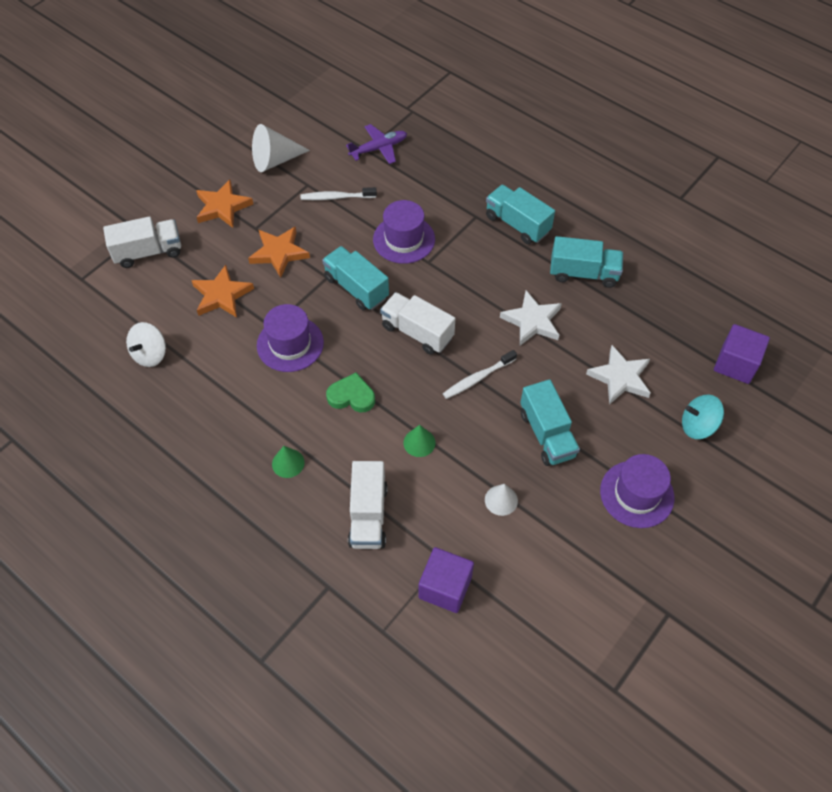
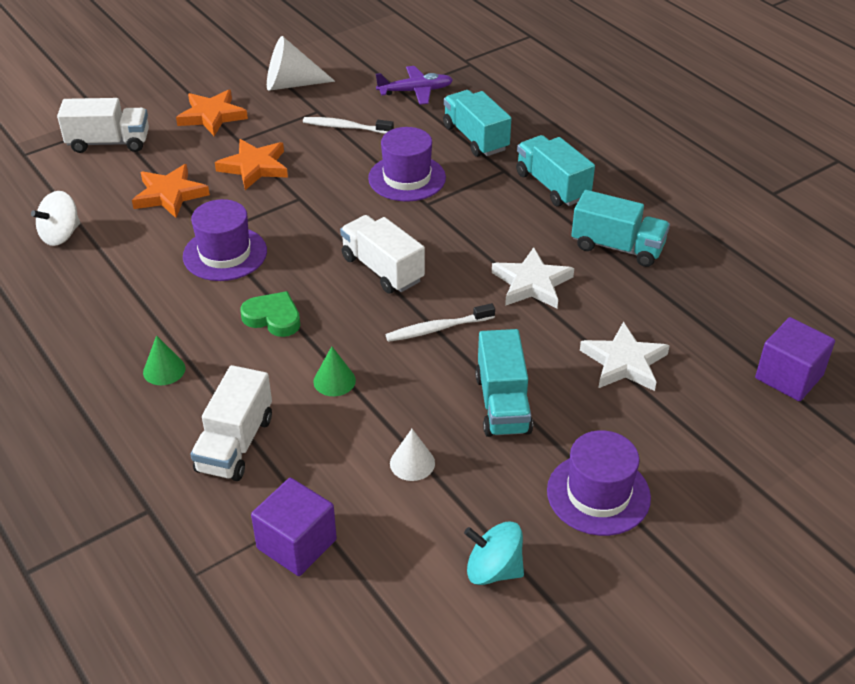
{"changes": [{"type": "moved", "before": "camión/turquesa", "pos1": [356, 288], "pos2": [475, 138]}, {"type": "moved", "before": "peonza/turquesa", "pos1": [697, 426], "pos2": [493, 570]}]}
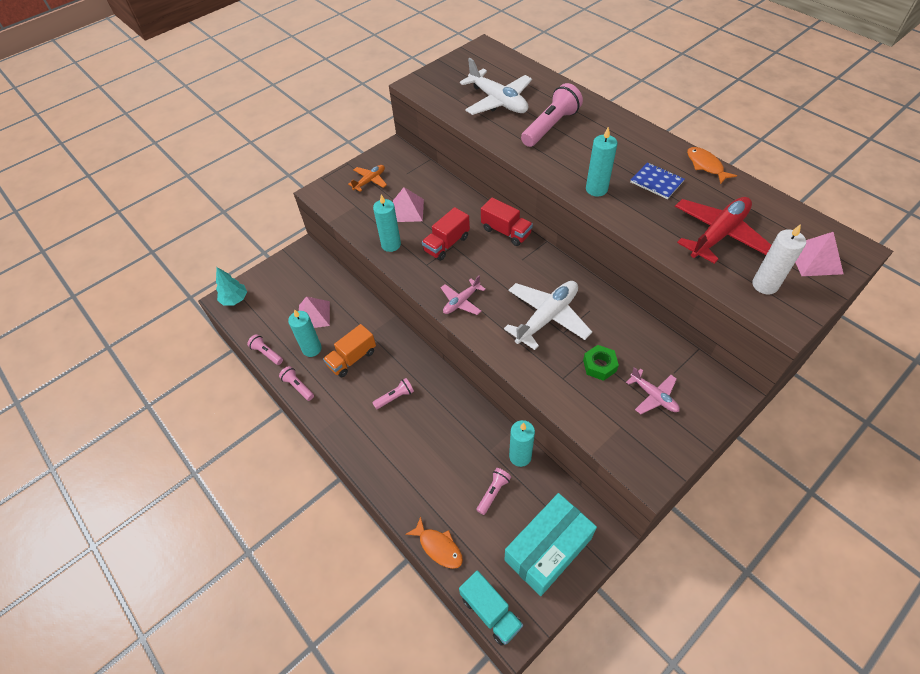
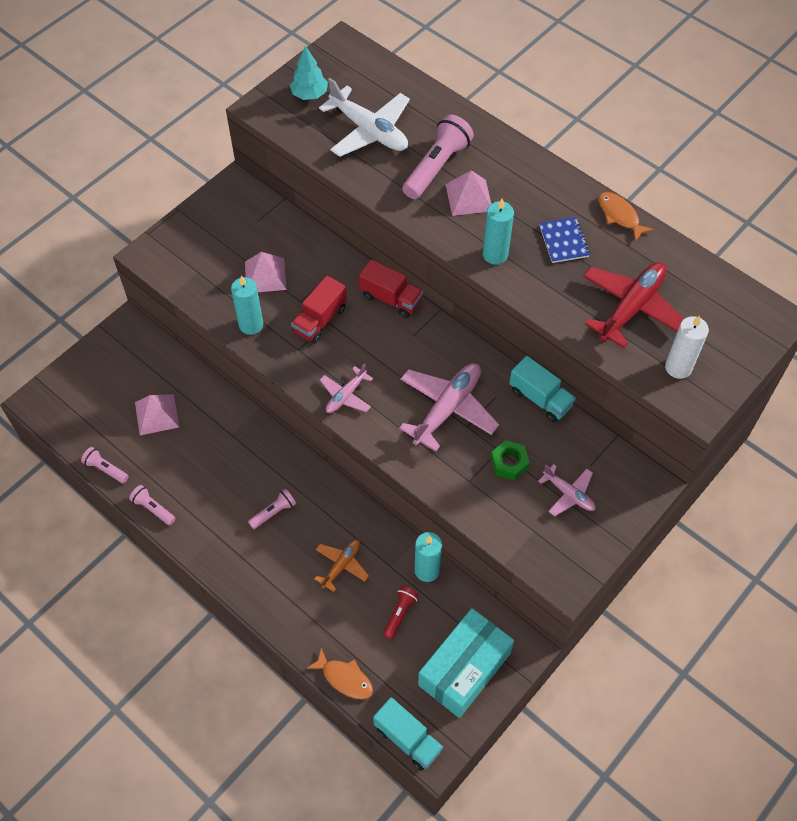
{"changes": [{"type": "removed", "before": "vela/turquesa", "pos1": [312, 349]}, {"type": "removed", "before": "camión/naranja", "pos1": [352, 358]}, {"type": "added", "after": "camión/turquesa", "pos2": [540, 398]}, {"type": "moved", "before": "árbol/turquesa", "pos1": [235, 299], "pos2": [309, 94]}, {"type": "moved", "before": "avión/naranja", "pos1": [370, 181], "pos2": [341, 565]}, {"type": "moved", "before": "pirámide/rosa", "pos1": [815, 259], "pos2": [469, 197]}, {"type": "recoloured", "before": "lámpara de mano/rosa", "after": "lámpara de mano/rojo", "pos1": [493, 493], "pos2": [400, 614]}, {"type": "recoloured", "before": "avión/blanco", "after": "avión/rosa", "pos1": [547, 317], "pos2": [447, 409]}, {"type": "turned", "before": "cuaderno/azul", "pos1": [656, 182], "pos2": [563, 241], "turn": 45}]}
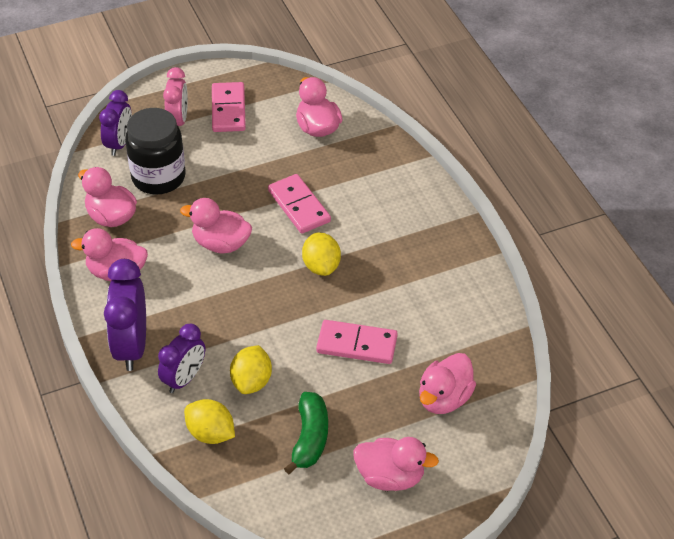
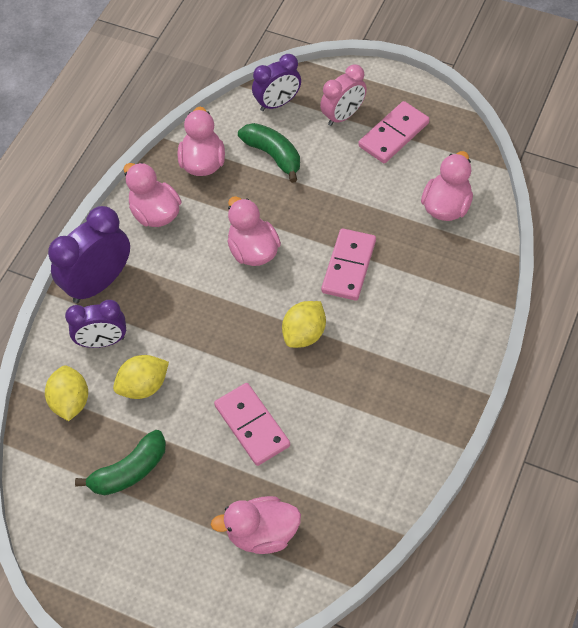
{"changes": [{"type": "removed", "before": "pato/rosa", "pos1": [390, 476]}, {"type": "replaced", "before": "tarro/negro", "after": "plátano/verde", "pos1": [158, 177], "pos2": [273, 155]}]}
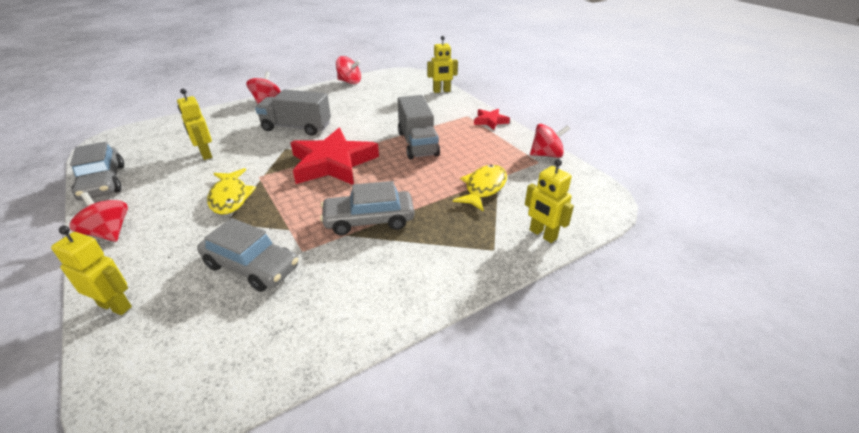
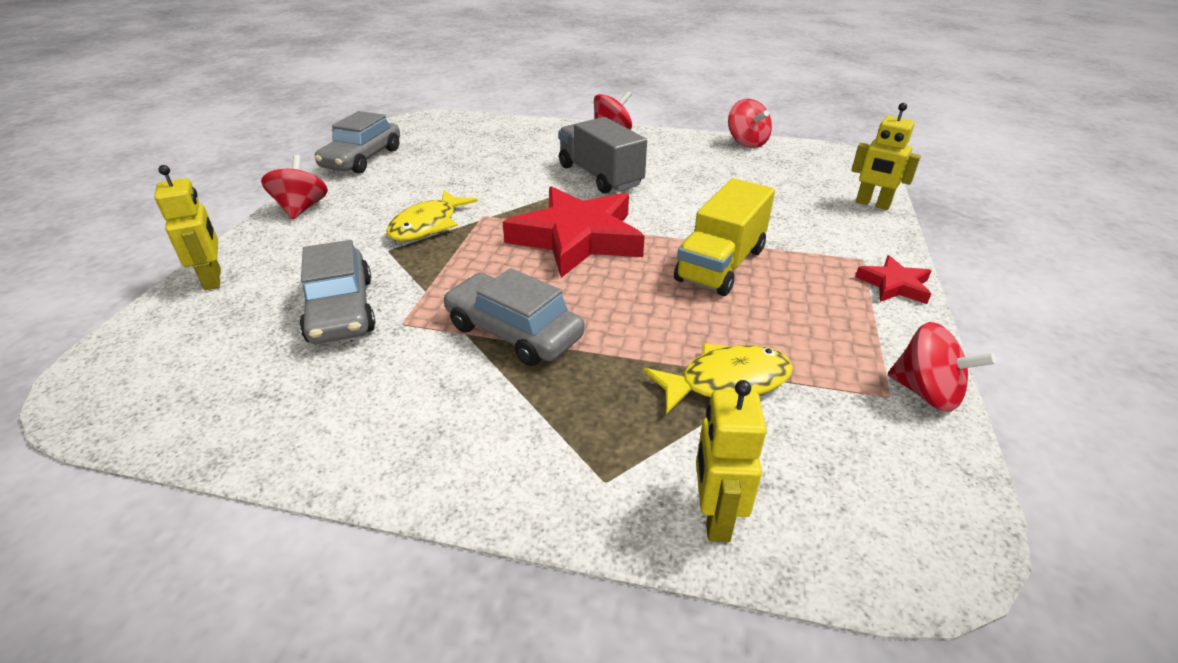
{"changes": [{"type": "removed", "before": "robot/amarillo", "pos1": [205, 154]}, {"type": "recoloured", "before": "camión/gris", "after": "camión/amarillo", "pos1": [417, 143], "pos2": [721, 264]}]}
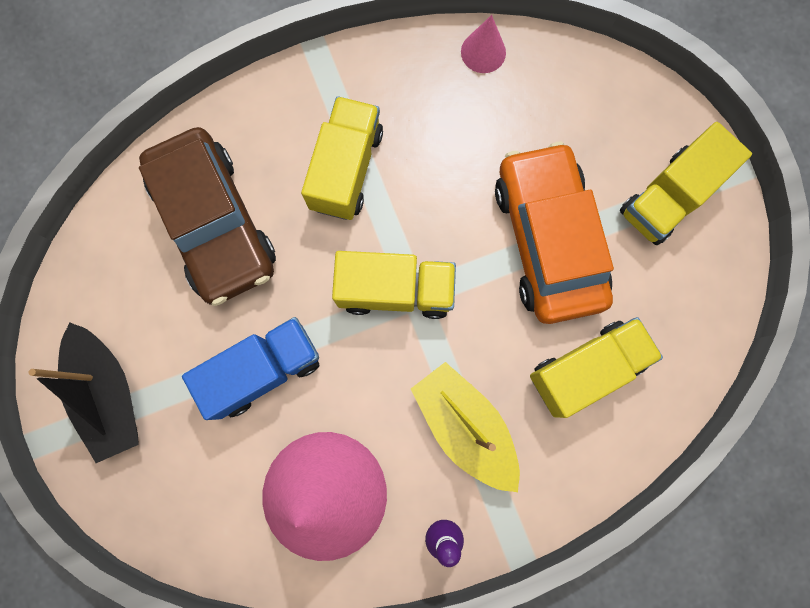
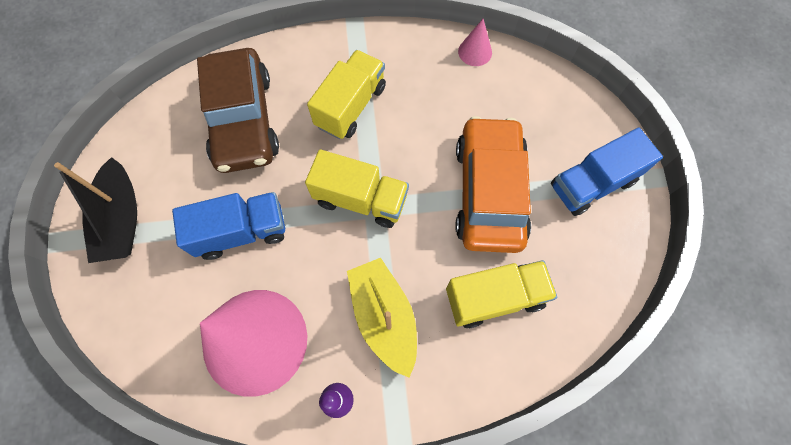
{"changes": [{"type": "recoloured", "before": "camión/amarillo", "after": "camión/azul", "pos1": [668, 197], "pos2": [592, 184]}]}
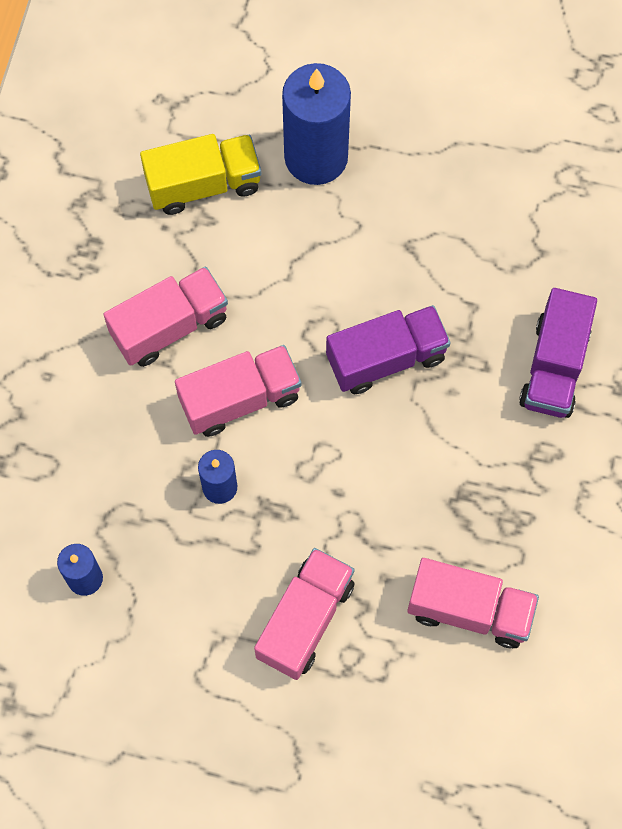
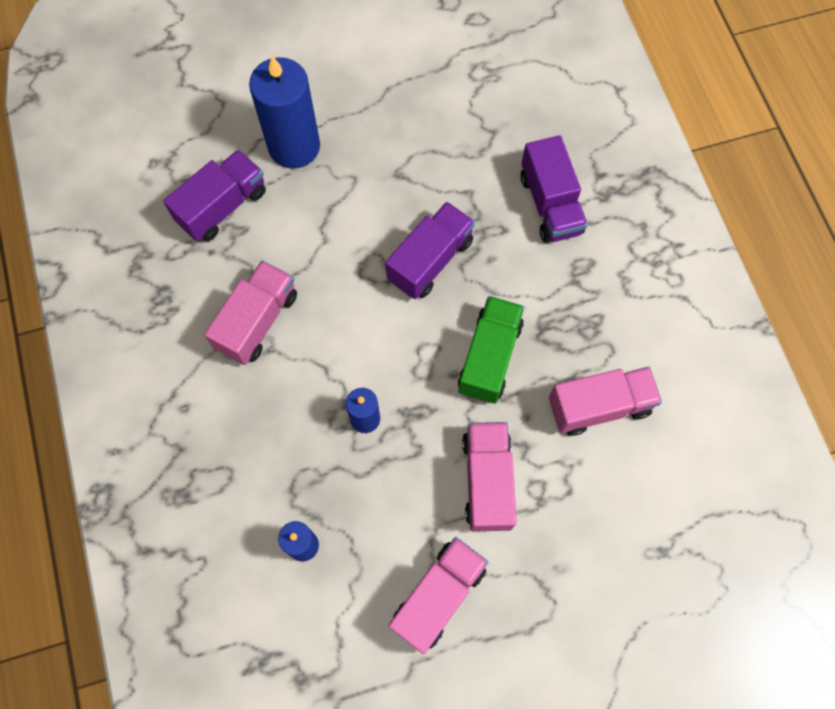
{"changes": [{"type": "added", "after": "camión/verde", "pos2": [489, 357]}, {"type": "moved", "before": "camión/rosa", "pos1": [240, 399], "pos2": [438, 596]}, {"type": "recoloured", "before": "camión/amarillo", "after": "camión/morado", "pos1": [203, 184], "pos2": [222, 206]}]}
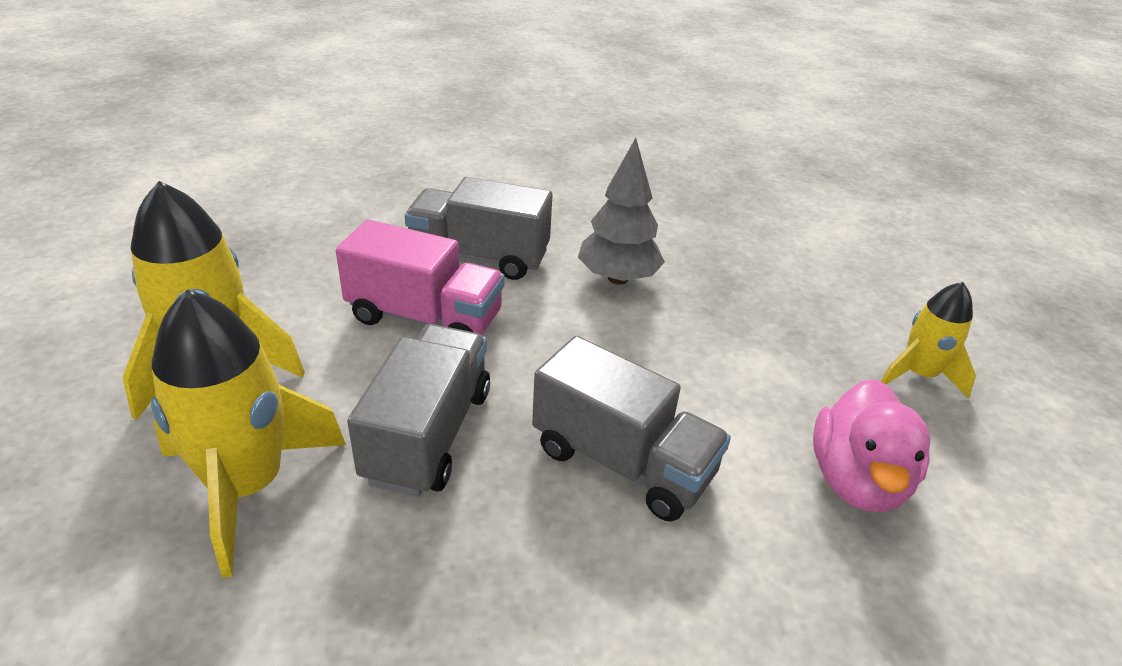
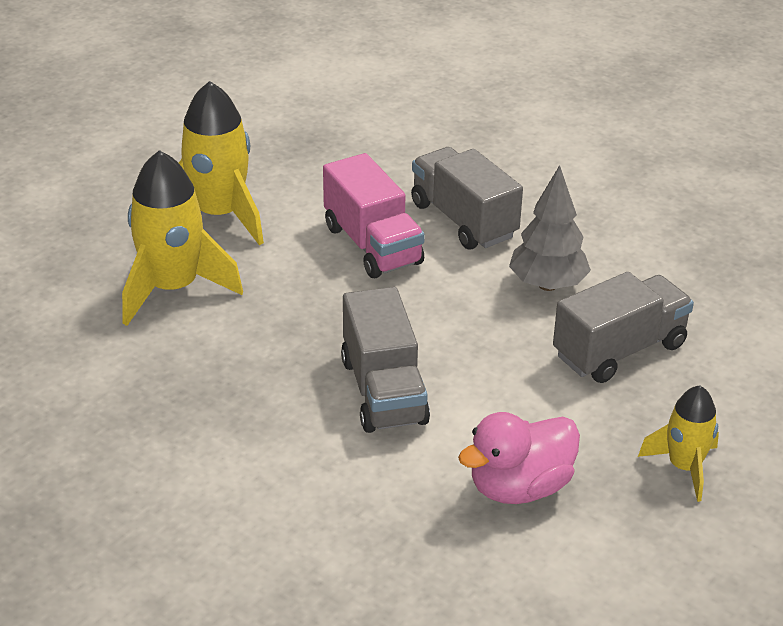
{"changes": [{"type": "moved", "before": "camión/gris", "pos1": [428, 434], "pos2": [619, 350]}]}
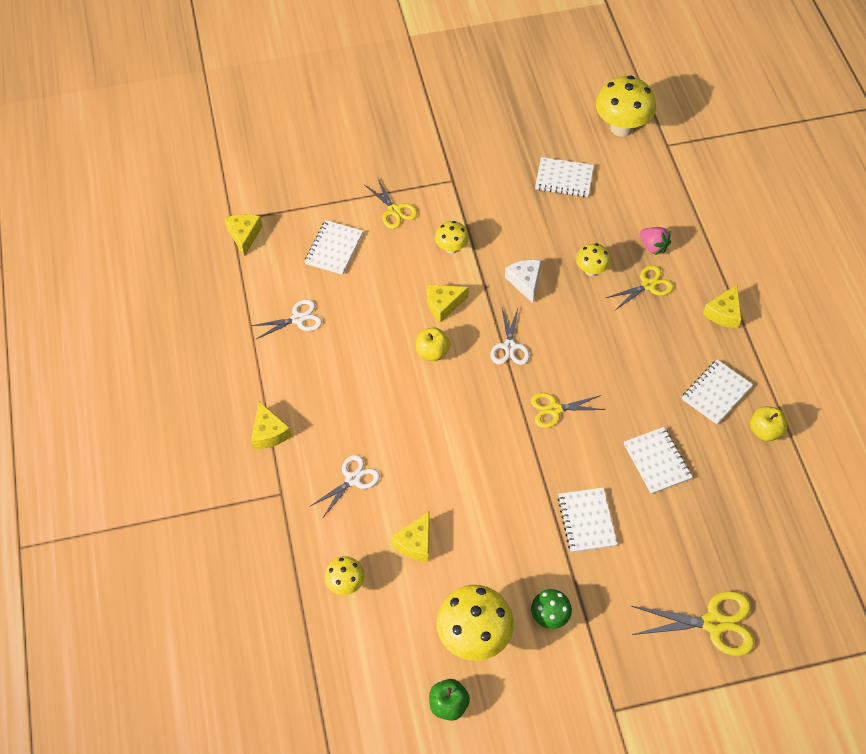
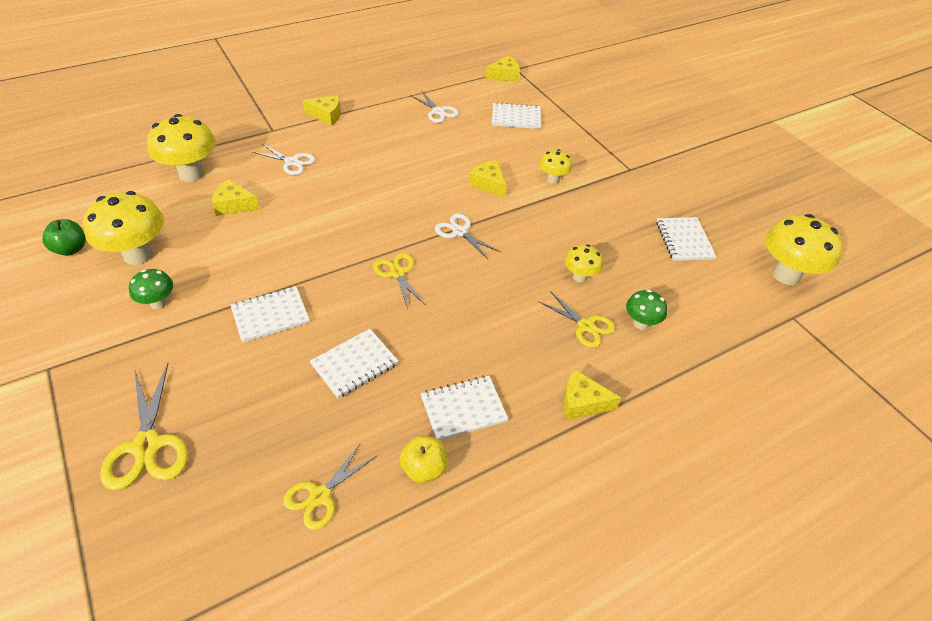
{"changes": [{"type": "removed", "before": "manzana/amarillo", "pos1": [432, 352]}, {"type": "removed", "before": "queso/blanco", "pos1": [525, 282]}, {"type": "moved", "before": "tijeras/amarillo", "pos1": [394, 210], "pos2": [320, 496]}, {"type": "replaced", "before": "fresa/rosa", "after": "seta/verde", "pos1": [653, 246], "pos2": [641, 323]}, {"type": "turned", "before": "queso/amarillo", "pos1": [269, 433], "pos2": [327, 115], "turn": -135}, {"type": "turned", "before": "tijeras/blanco", "pos1": [509, 347], "pos2": [459, 232], "turn": 60}, {"type": "turned", "before": "cuaderno/blanco", "pos1": [716, 393], "pos2": [463, 409], "turn": -45}, {"type": "resized", "before": "seta/amarillo", "pos1": [346, 584], "pos2": [191, 174], "scale": 1.86}]}
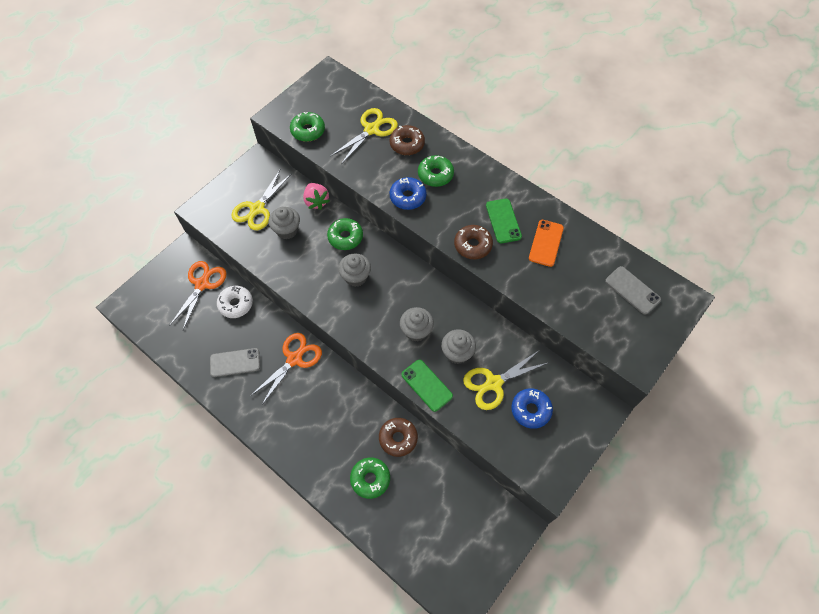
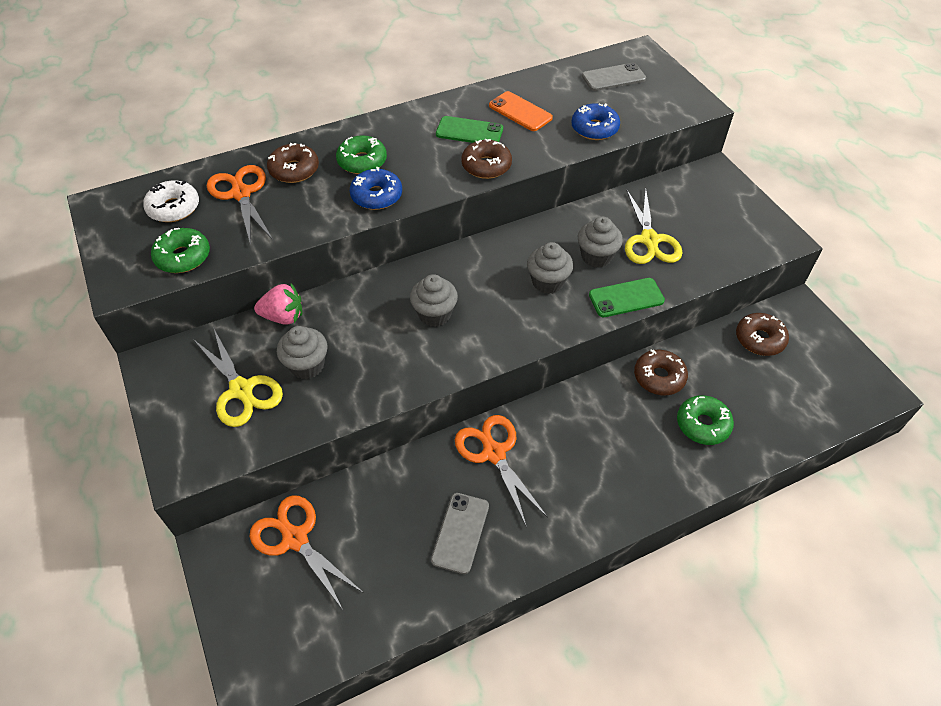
{"changes": [{"type": "removed", "before": "rosquilla/verde", "pos1": [345, 237]}, {"type": "added", "after": "rosquilla/marrón", "pos2": [759, 339]}, {"type": "moved", "before": "rosquilla/blanco", "pos1": [236, 304], "pos2": [174, 208]}, {"type": "moved", "before": "rosquilla/azul", "pos1": [530, 410], "pos2": [594, 128]}, {"type": "recoloured", "before": "tijeras/amarillo", "after": "tijeras/naranja", "pos1": [371, 130], "pos2": [241, 194]}]}
